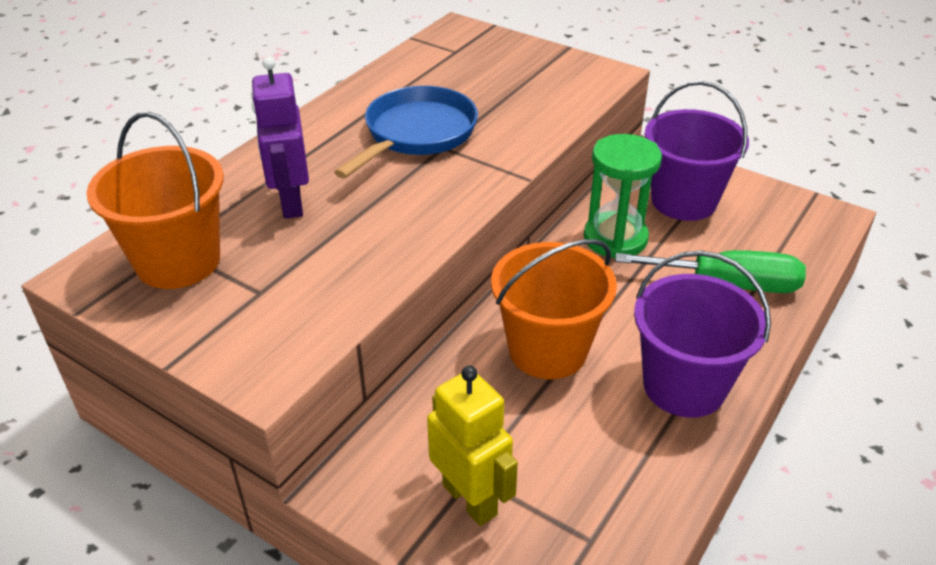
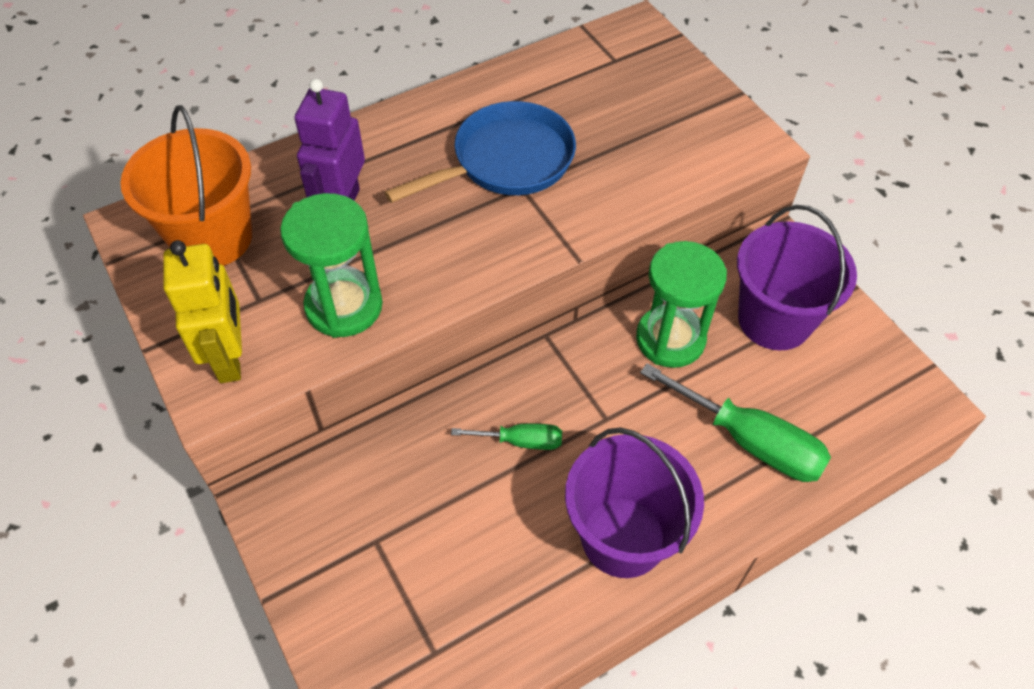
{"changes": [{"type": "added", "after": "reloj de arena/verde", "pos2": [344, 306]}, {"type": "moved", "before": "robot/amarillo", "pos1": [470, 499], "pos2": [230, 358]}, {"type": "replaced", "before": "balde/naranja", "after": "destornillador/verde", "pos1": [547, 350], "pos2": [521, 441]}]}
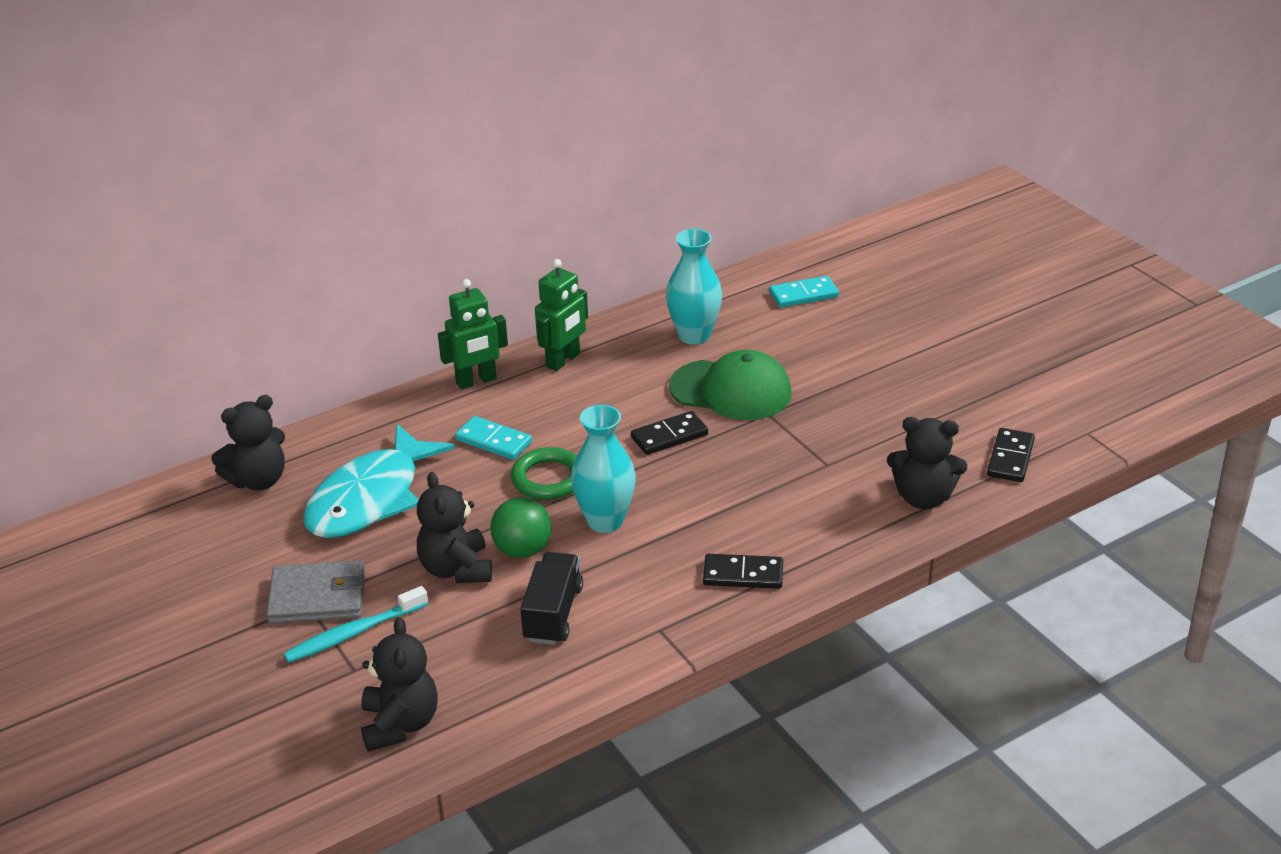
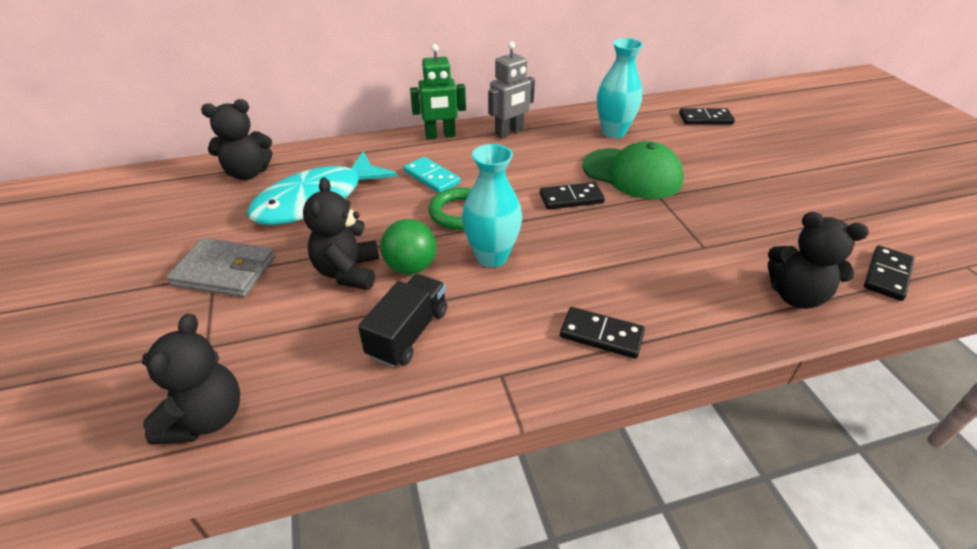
{"changes": [{"type": "removed", "before": "cepillo de dientes/turquesa", "pos1": [354, 633]}, {"type": "recoloured", "before": "robot/verde", "after": "robot/gris", "pos1": [563, 360], "pos2": [509, 133]}, {"type": "recoloured", "before": "ficha de dominó/turquesa", "after": "ficha de dominó/negro", "pos1": [803, 295], "pos2": [705, 119]}]}
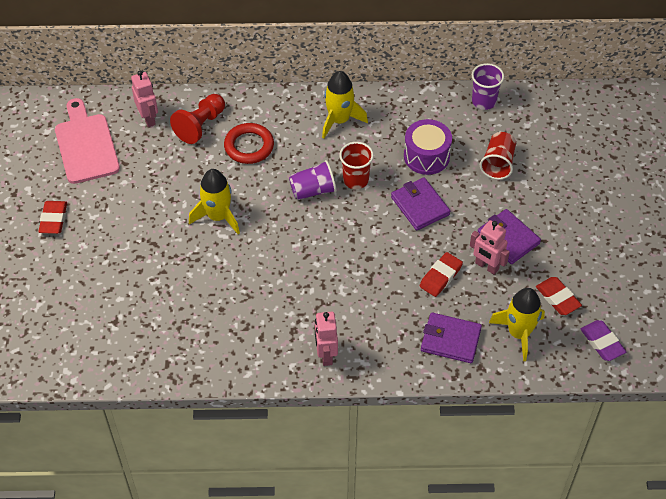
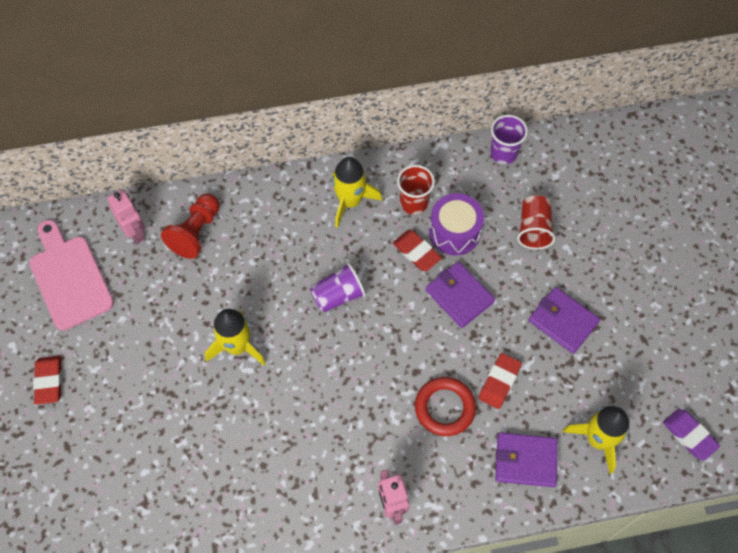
{"changes": [{"type": "removed", "before": "robot/rosa", "pos1": [486, 266]}, {"type": "moved", "before": "anillo/rojo", "pos1": [249, 146], "pos2": [444, 408]}, {"type": "moved", "before": "vaso/rojo", "pos1": [355, 180], "pos2": [414, 203]}, {"type": "moved", "before": "goma de borrar/rojo", "pos1": [557, 298], "pos2": [416, 252]}]}
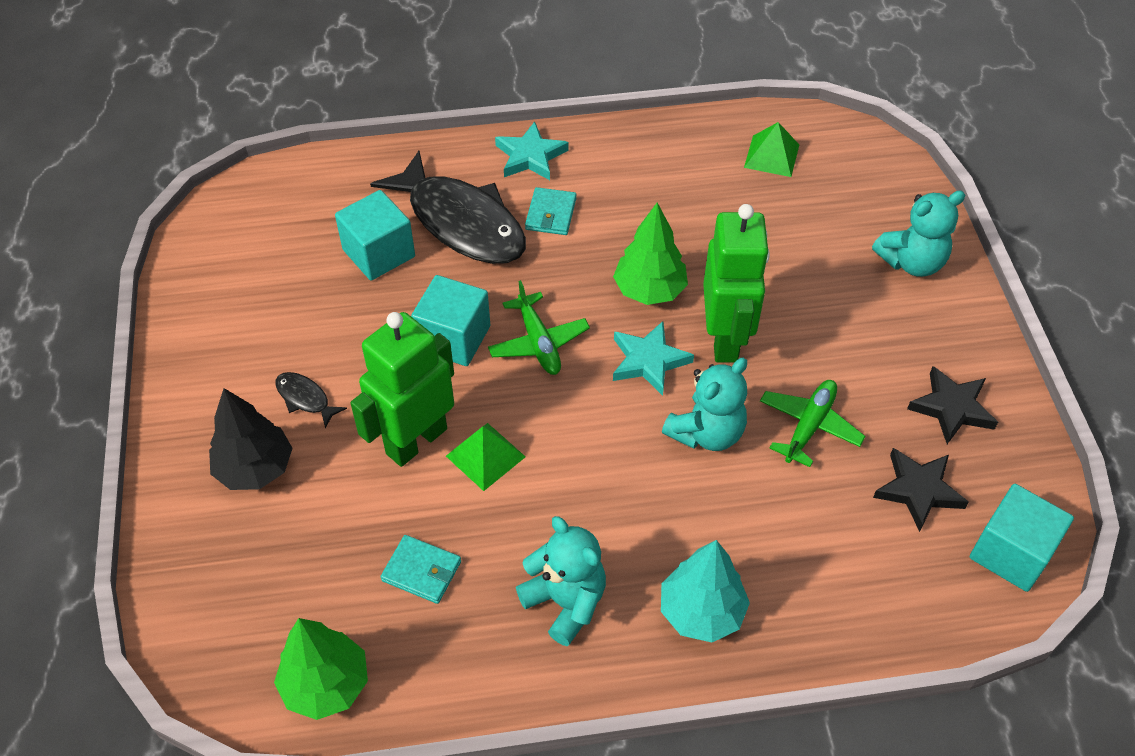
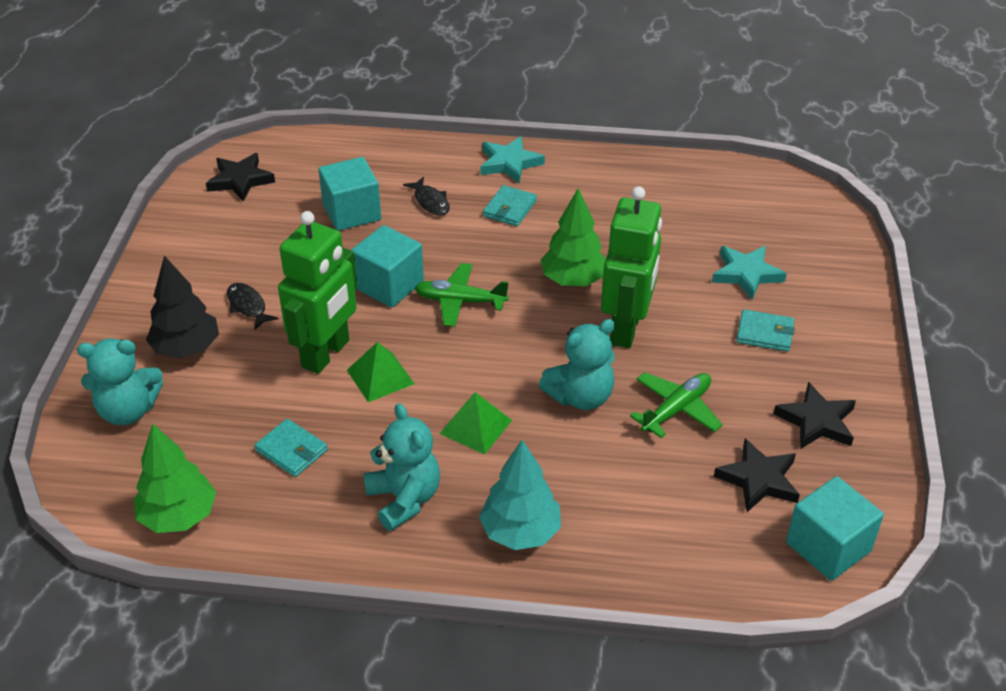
{"changes": [{"type": "added", "after": "estrella/negro", "pos2": [240, 180]}, {"type": "added", "after": "cartera/turquesa", "pos2": [765, 333]}, {"type": "moved", "before": "estrella/turquesa", "pos1": [648, 361], "pos2": [746, 274]}, {"type": "moved", "before": "pirámide/verde", "pos1": [771, 156], "pos2": [475, 427]}, {"type": "moved", "before": "osito/turquesa", "pos1": [912, 262], "pos2": [128, 411]}, {"type": "turned", "before": "robot/verde", "pos1": [416, 441], "pos2": [326, 354], "turn": 150}, {"type": "turned", "before": "avión/verde", "pos1": [538, 342], "pos2": [460, 301], "turn": 105}, {"type": "resized", "before": "pez/negro", "pos1": [461, 222], "pos2": [430, 202], "scale": 0.41}]}
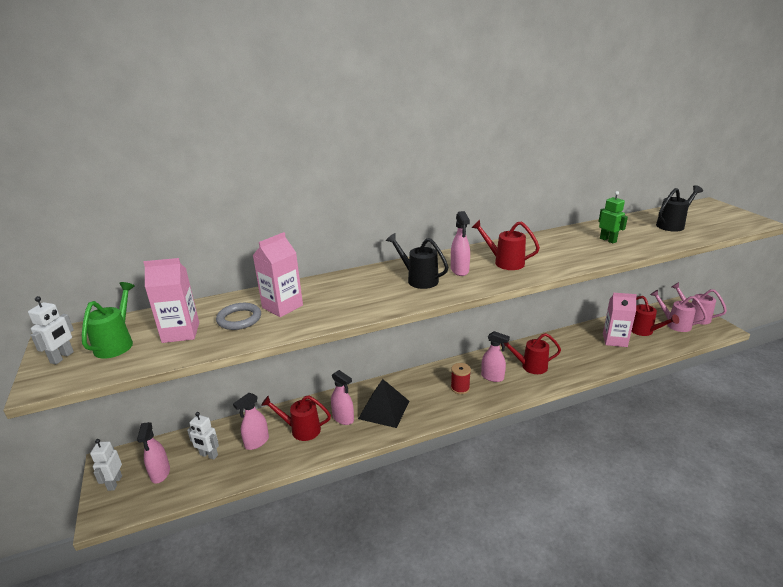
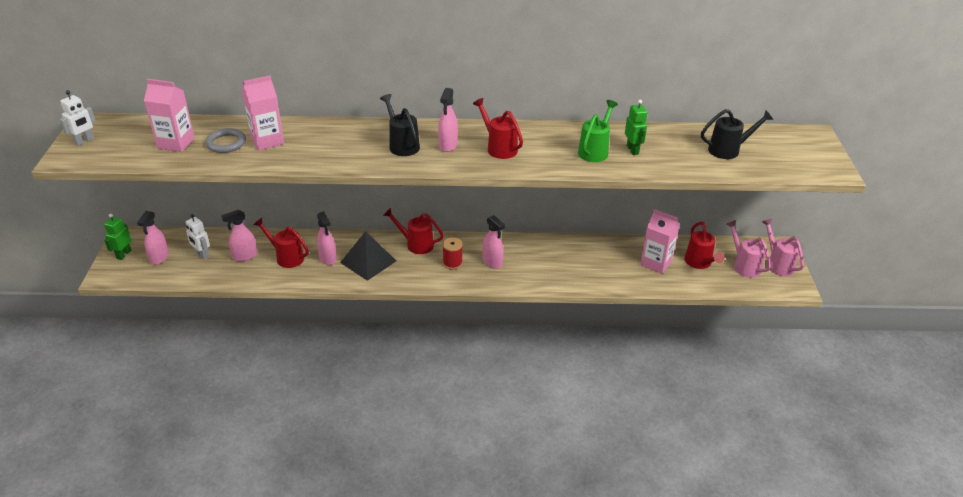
{"changes": [{"type": "moved", "before": "regadera/verde", "pos1": [117, 343], "pos2": [595, 151]}, {"type": "moved", "before": "regadera/rojo", "pos1": [530, 366], "pos2": [416, 244]}, {"type": "recoloured", "before": "robot/blanco", "after": "robot/verde", "pos1": [114, 483], "pos2": [123, 254]}]}
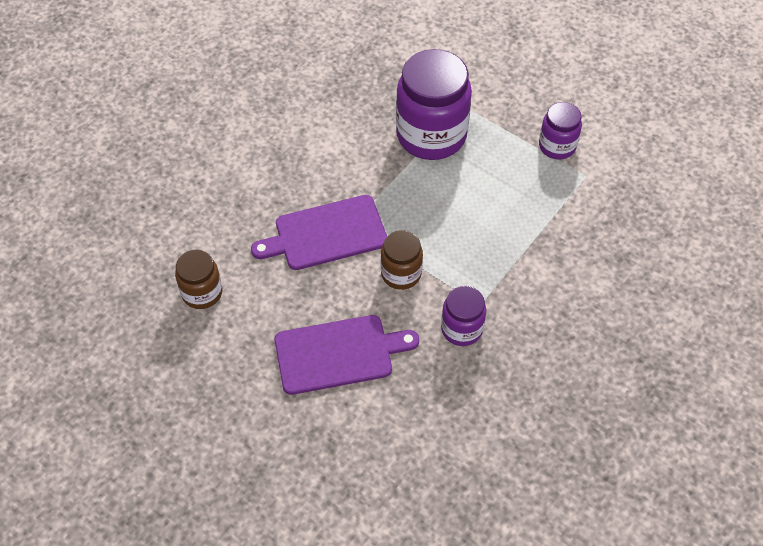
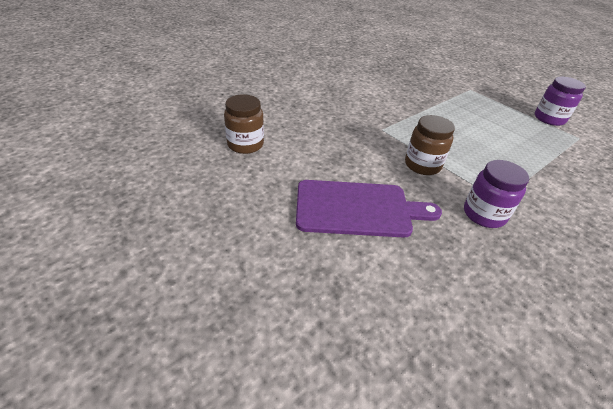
{"changes": [{"type": "removed", "before": "tabla de cortar/morado", "pos1": [326, 234]}, {"type": "removed", "before": "tarro/morado", "pos1": [431, 135]}]}
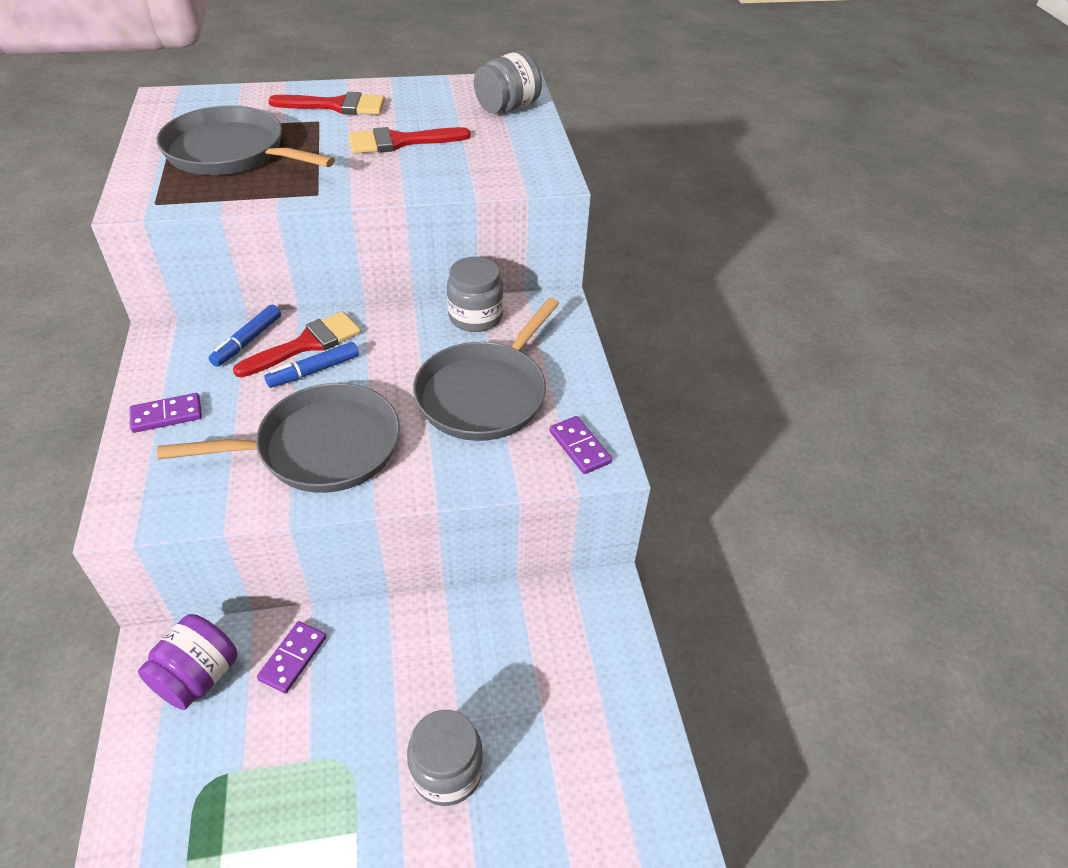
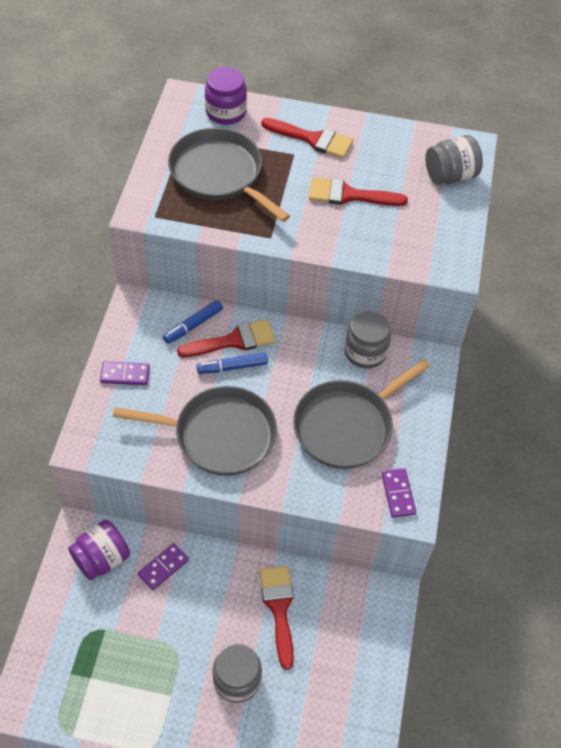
{"changes": [{"type": "added", "after": "tarro/morado", "pos2": [226, 112]}, {"type": "added", "after": "pincel/rojo", "pos2": [279, 608]}]}
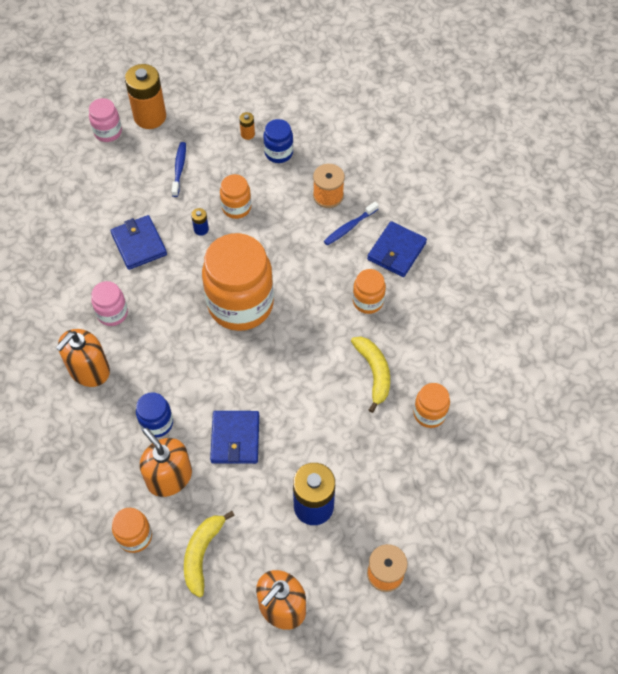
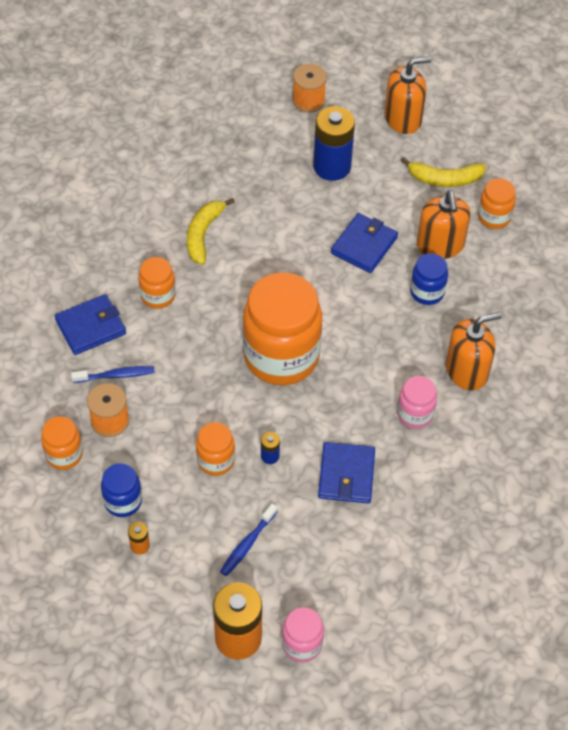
{"changes": [{"type": "moved", "before": "tarro/naranja", "pos1": [429, 413], "pos2": [64, 454]}, {"type": "turned", "before": "plátano/amarillo", "pos1": [202, 554], "pos2": [445, 179], "turn": 45}]}
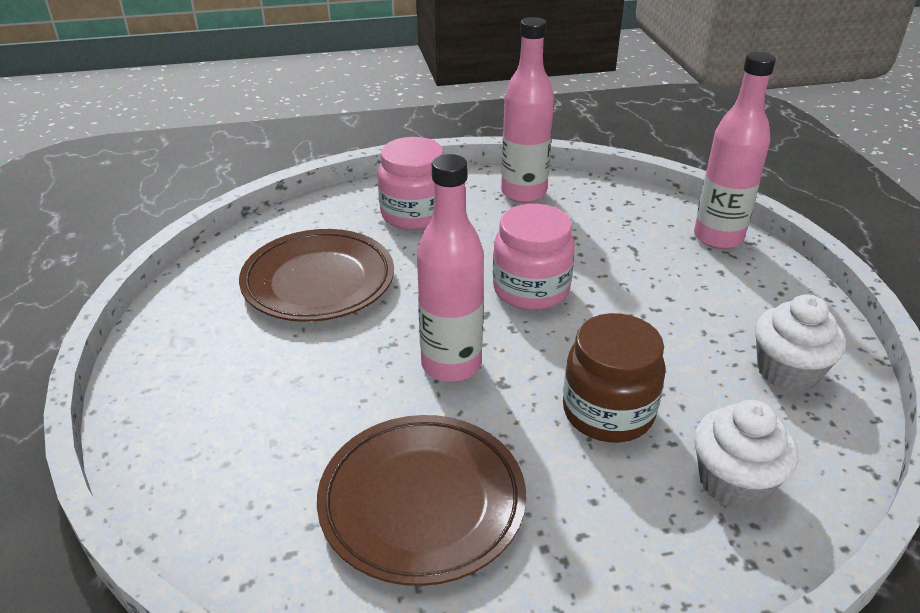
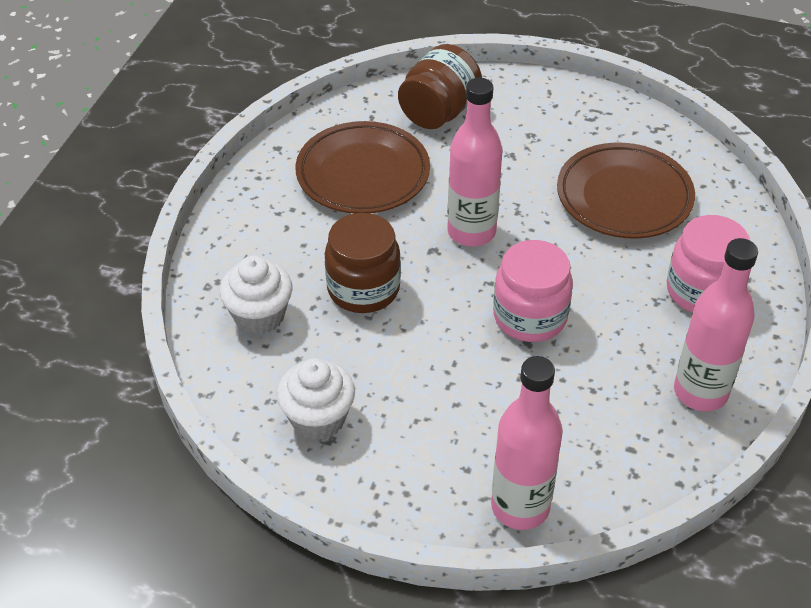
{"changes": [{"type": "added", "after": "tarro/marrón", "pos2": [439, 112]}]}
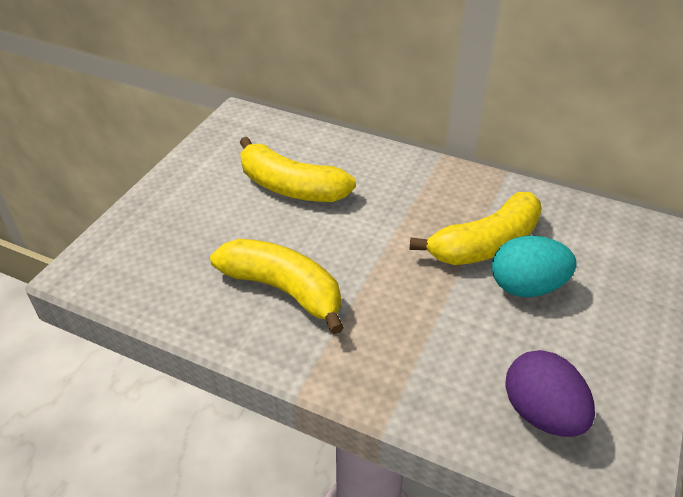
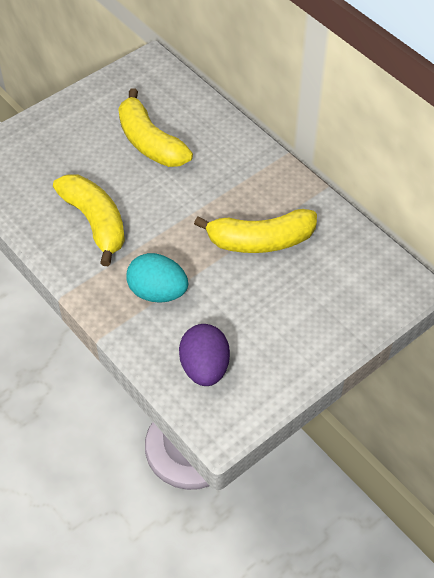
{"changes": [{"type": "moved", "before": "huevo/turquesa", "pos1": [526, 287], "pos2": [158, 292]}]}
